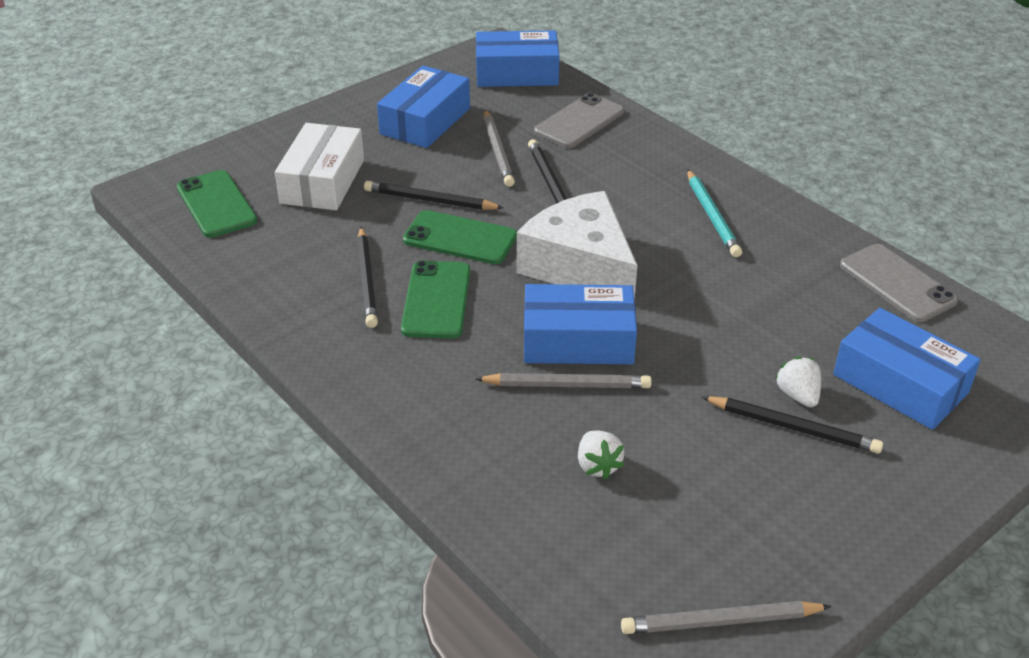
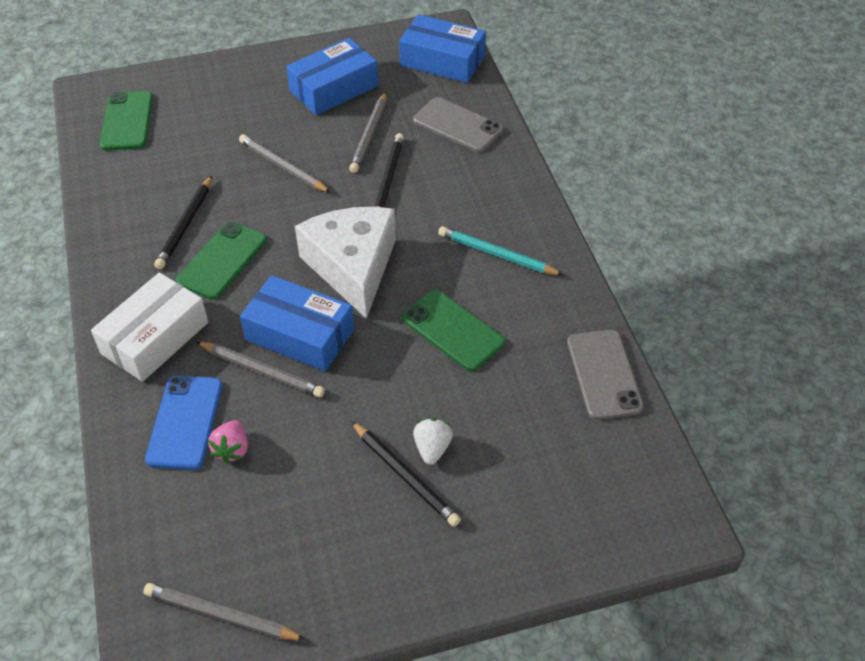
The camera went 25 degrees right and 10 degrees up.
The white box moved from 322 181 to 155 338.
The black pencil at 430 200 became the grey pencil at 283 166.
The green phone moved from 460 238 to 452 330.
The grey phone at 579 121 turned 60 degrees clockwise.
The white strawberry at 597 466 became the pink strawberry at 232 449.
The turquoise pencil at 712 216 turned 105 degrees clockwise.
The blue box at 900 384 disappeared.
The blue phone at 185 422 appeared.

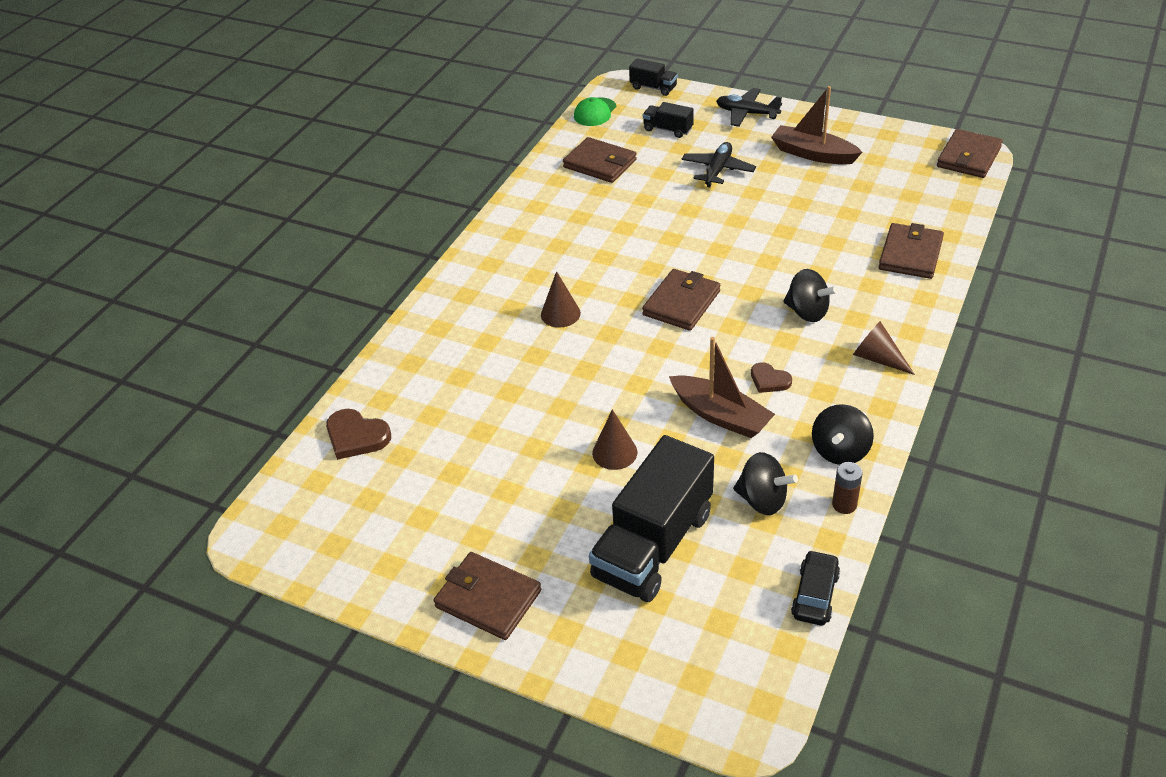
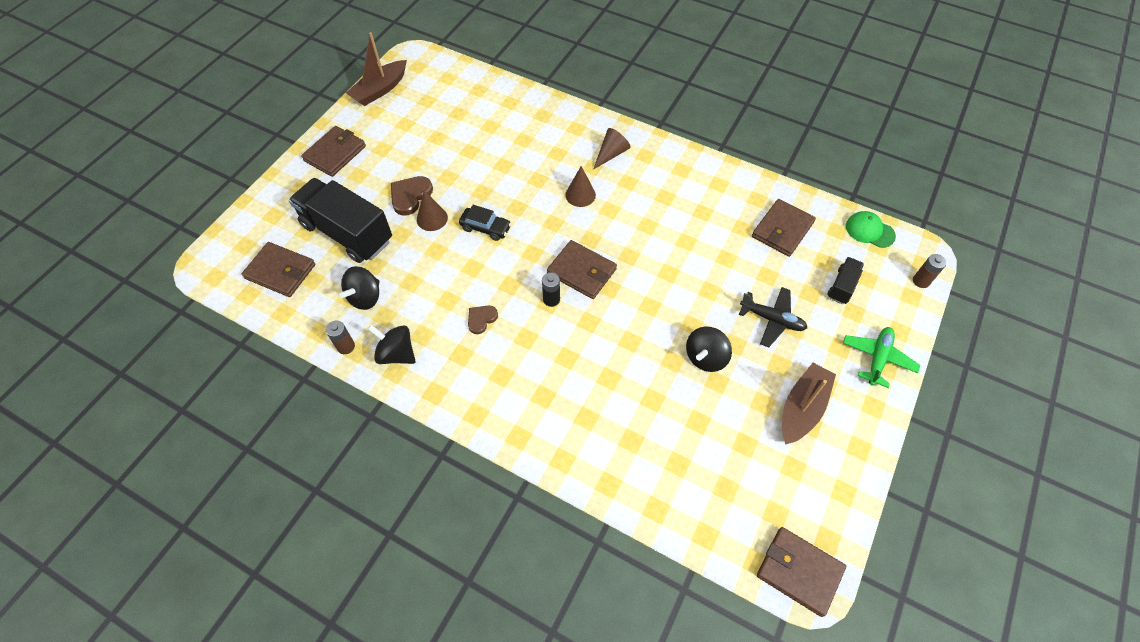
The camera went 90 degrees right and 15 degrees up.
The brown heart moved from 356 436 to 410 196.
The black truck at 653 88 was replaced by the brown battery at 921 281.
The brown boat moved from 720 415 to 380 90.
The black plane at 747 113 became the green plane at 877 358.
The black spinning top moved from 807 312 to 705 357.
The black car moved from 815 595 to 485 228.
The brown cone moved from 877 358 to 611 154.
The brown wallet moved from 910 254 to 280 271.
The black battery at 551 299 appeared.

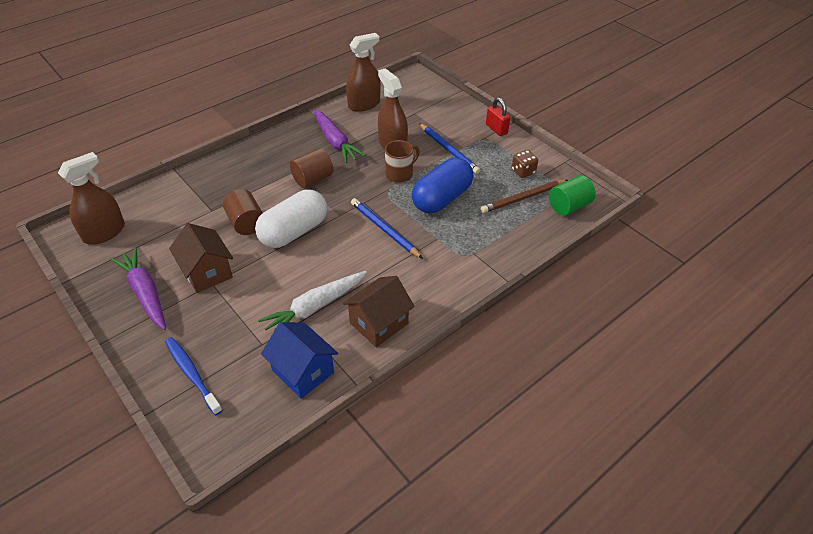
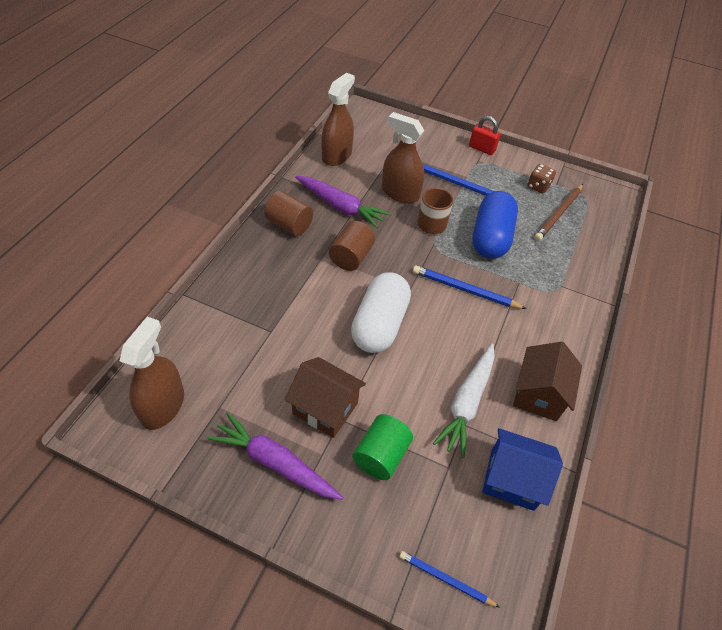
The camera went 30 degrees left and 5 degrees up.
The blue toothbrush at 192 374 disappeared.
The brown cylinder moved from 246 223 to 289 225.
The green cylinder moved from 569 206 to 381 455.
The blue pencil at 445 580 appeared.

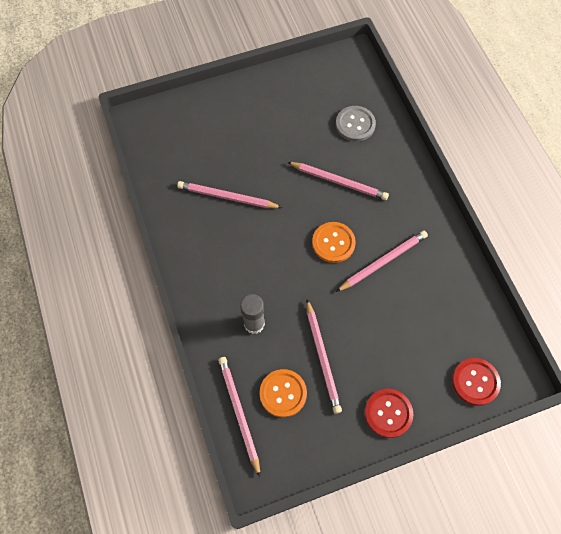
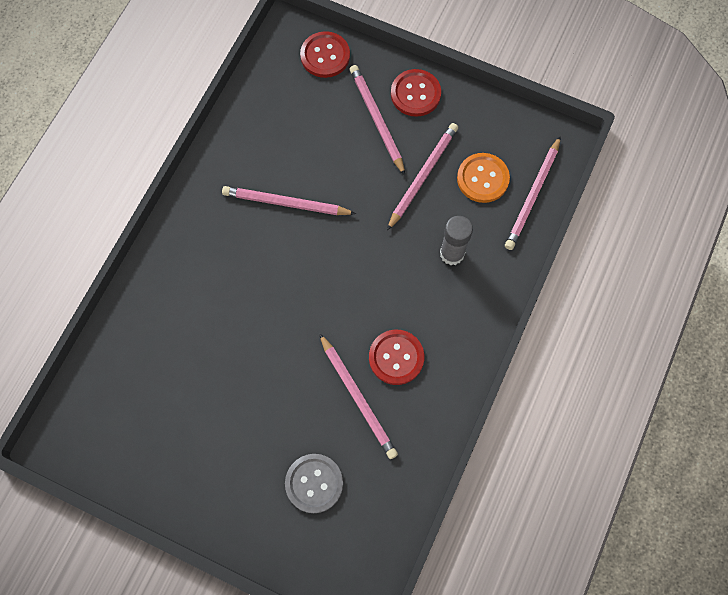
The camera went 135 degrees left and 5 degrees up.
The pink pencil moved from 339 181 to 376 120.
The orange button at 333 243 disappeared.
The grey button moved from 355 124 to 314 483.
The red button at 396 357 appeared.

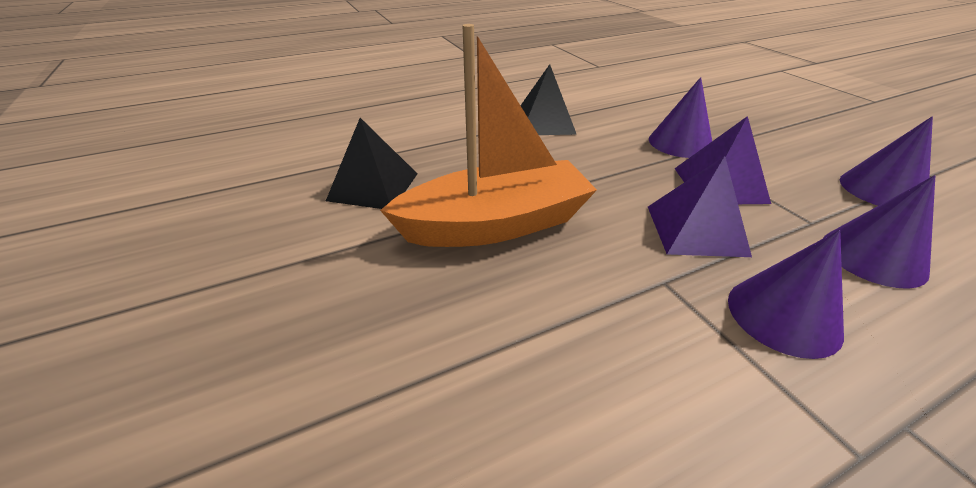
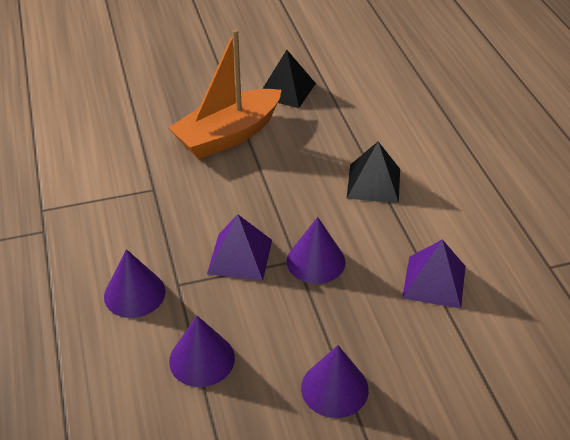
The camera went 100 degrees right and 5 degrees up.
The orange boat at 495 224 turned 60 degrees clockwise.
The purple pyramid moved from 696 230 to 434 282.
The purple cone moved from 783 315 to 334 388.

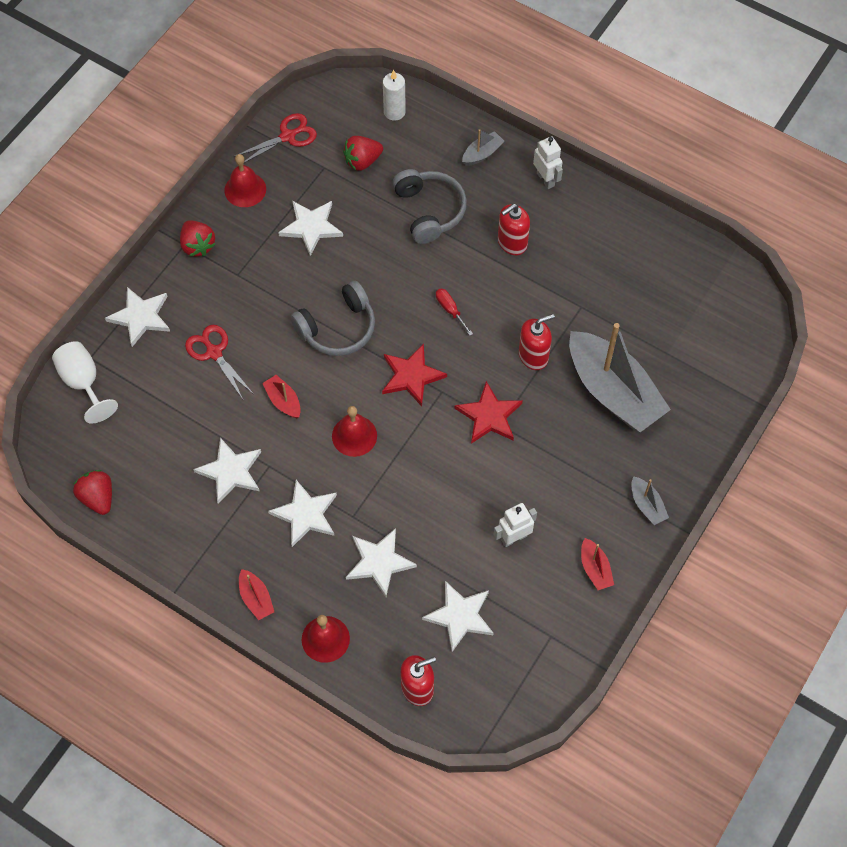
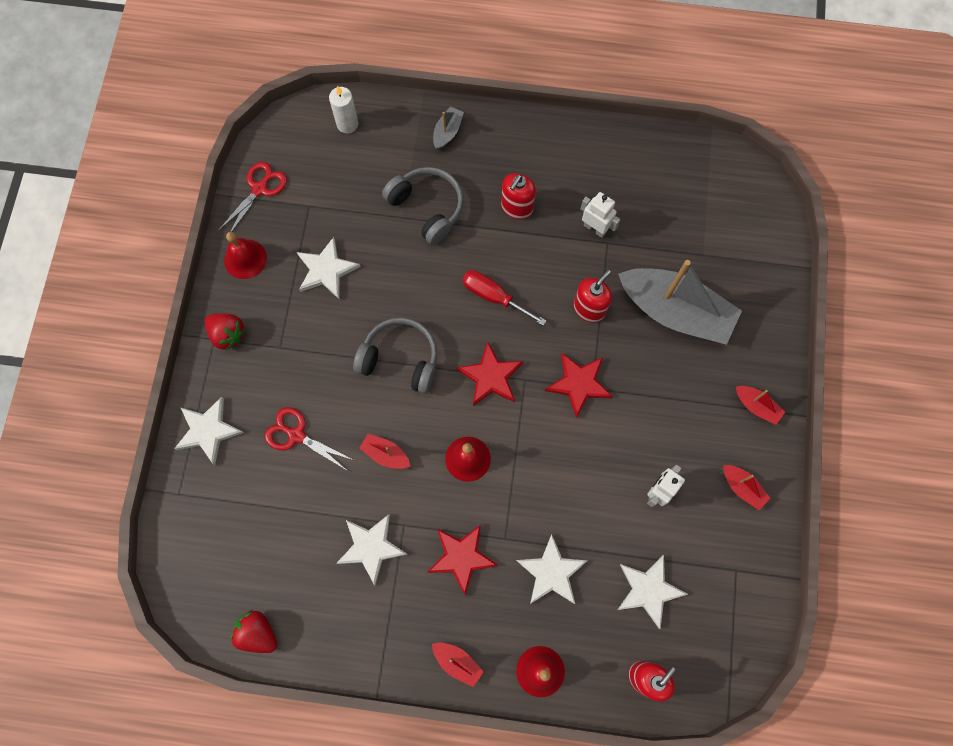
The camera went 25 degrees left and 10 degrees up.
The white goblet at 83 383 disappeared.
The white star at 305 514 became the red star at 461 557.
The grey headphones at 338 328 turned 105 degrees counterclockwise.
The red strawberry at 362 161 disappeared.
The red screwdriver at 450 310 changed to 1.57 times the size.
The white robot moved from 545 179 to 595 228.
The grey boat at 647 505 became the red boat at 756 406.

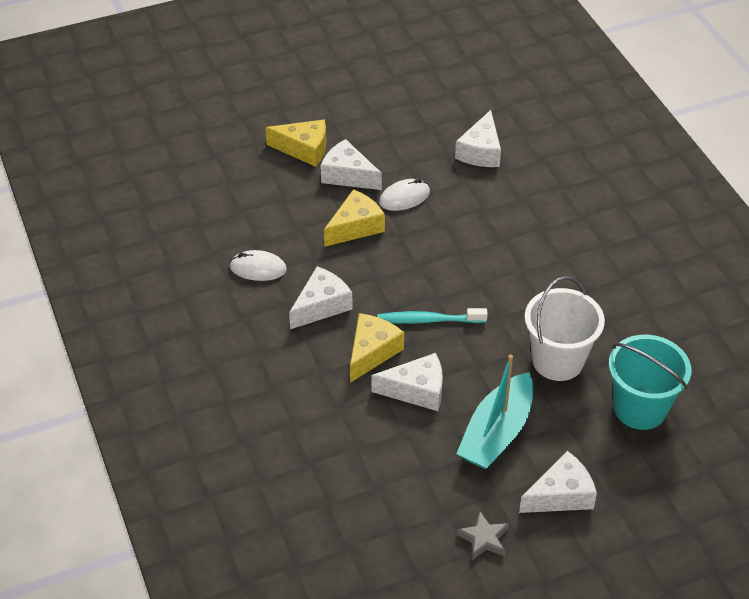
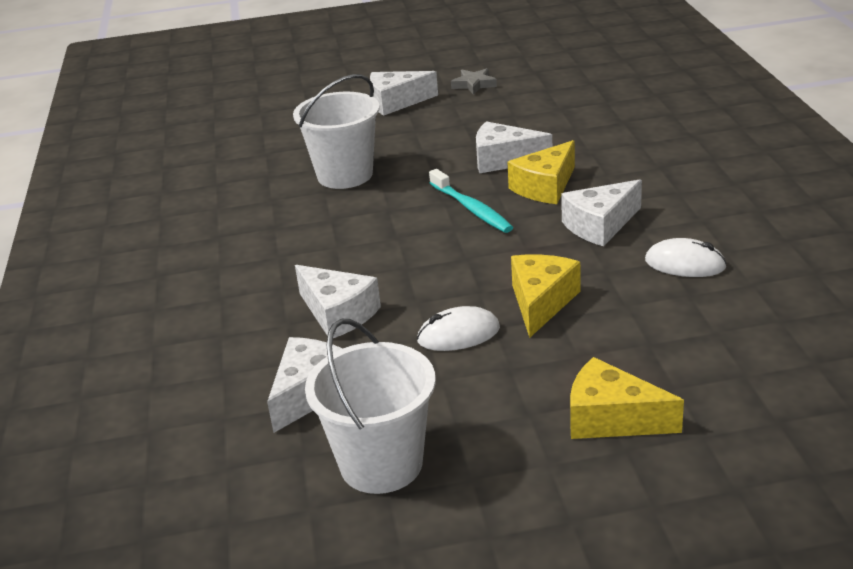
The camera went 165 degrees left and 15 degrees down.
The white cheese moved from 347 175 to 338 314.
The yellow cheese at 355 227 turned 135 degrees clockwise.
The turquoise toothbrush at 428 320 turned 45 degrees clockwise.
The turquoise boat at 497 433 disappeared.
The turquoise bucket at 640 408 disappeared.
The white bucket at 381 464 appeared.

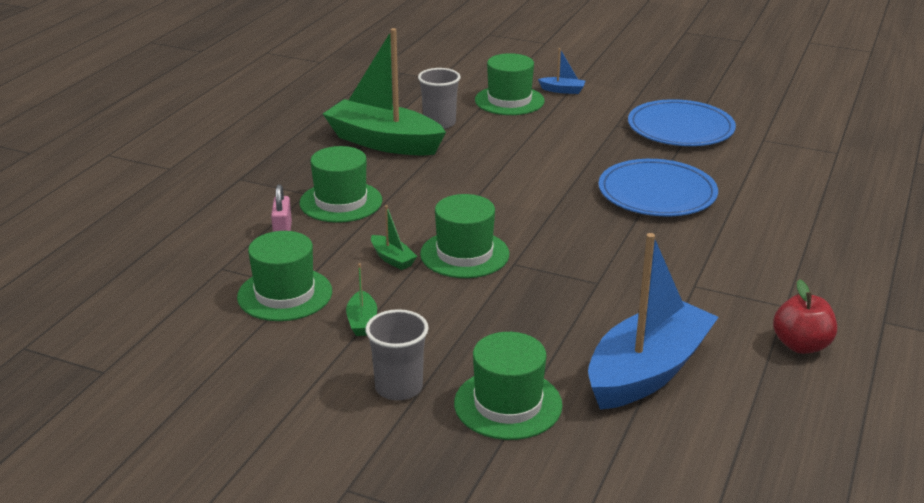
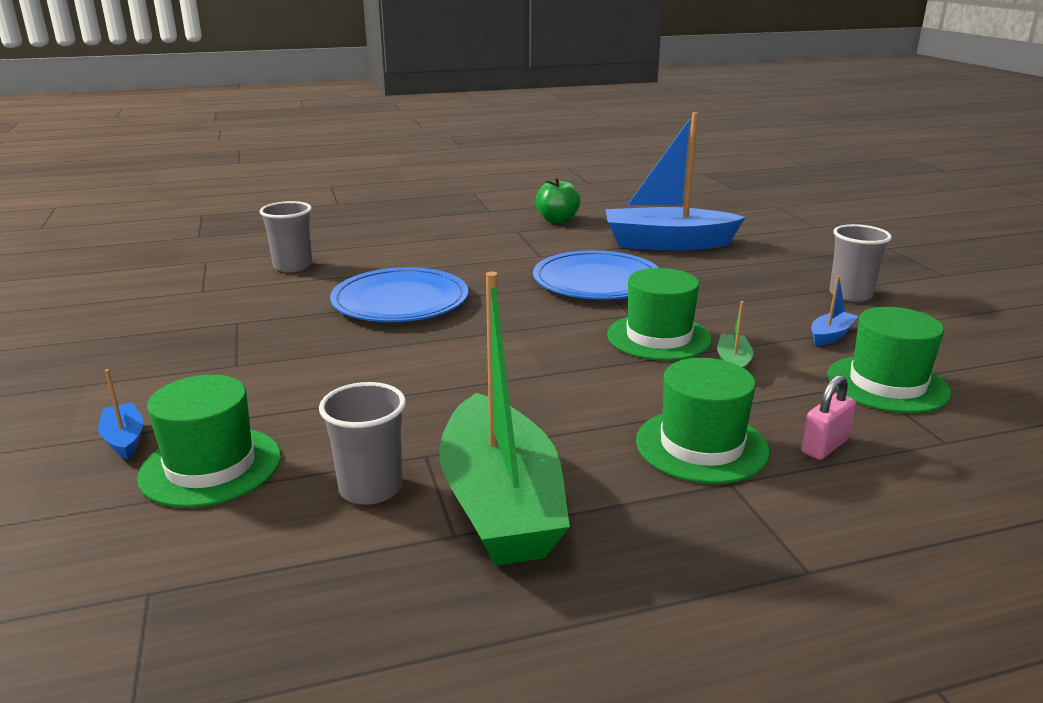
The camera went 130 degrees left and 5 degrees down.
The green boat at 362 321 became the blue boat at 830 335.
The green hat at 508 404 disappeared.
The blue plate moved from 680 128 to 597 281.
The red apple at 801 345 became the green apple at 557 220.
The grey cup at 293 266 appeared.

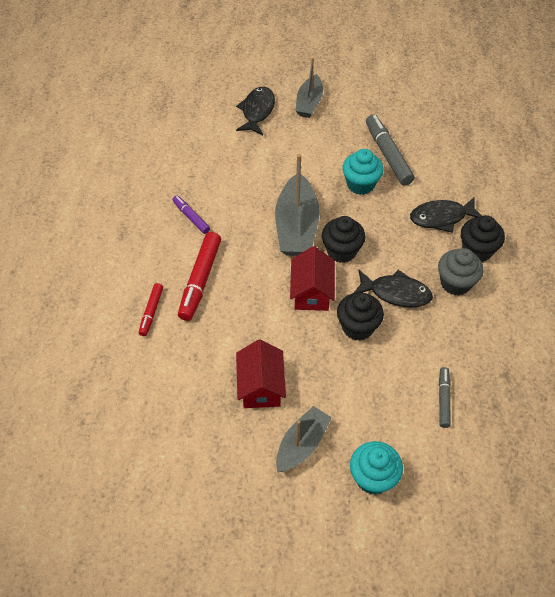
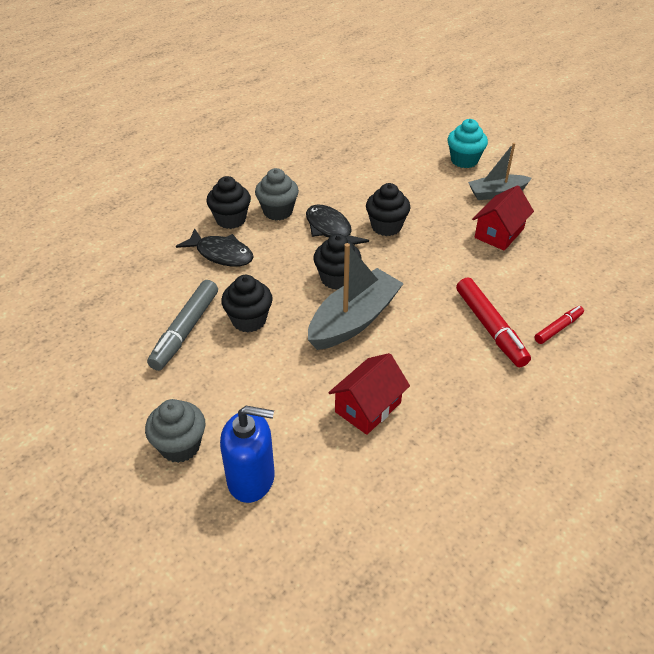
The camera went 140 degrees left and 10 degrees down.
The purple marker at 191 217 disappeared.
The red marker at 200 280 turned 105 degrees clockwise.
The black fish at 257 111 was replaced by the blue soap dispenser at 251 479.
The red house moved from 311 292 to 368 407.
The grey boat at 309 103 was replaced by the grey cupcake at 180 446.
The turquoise cupcake at 360 184 became the black cupcake at 249 320.
The grey marker at 443 399 disappeared.

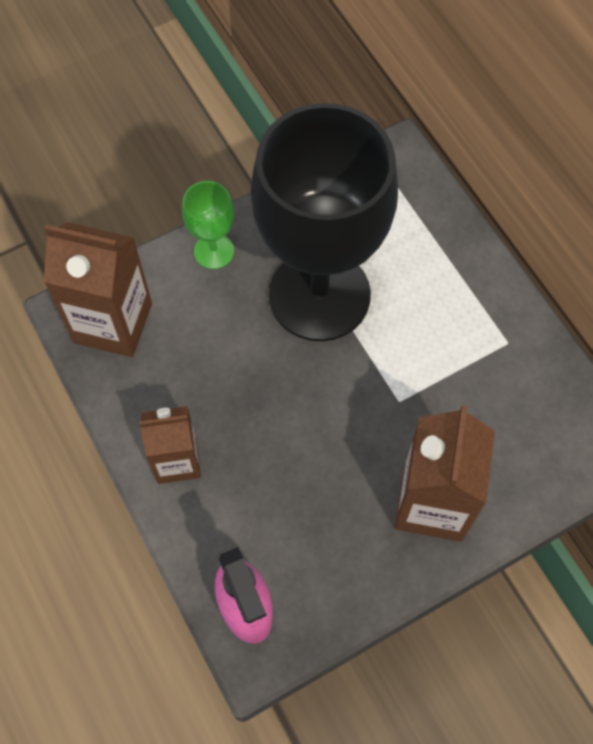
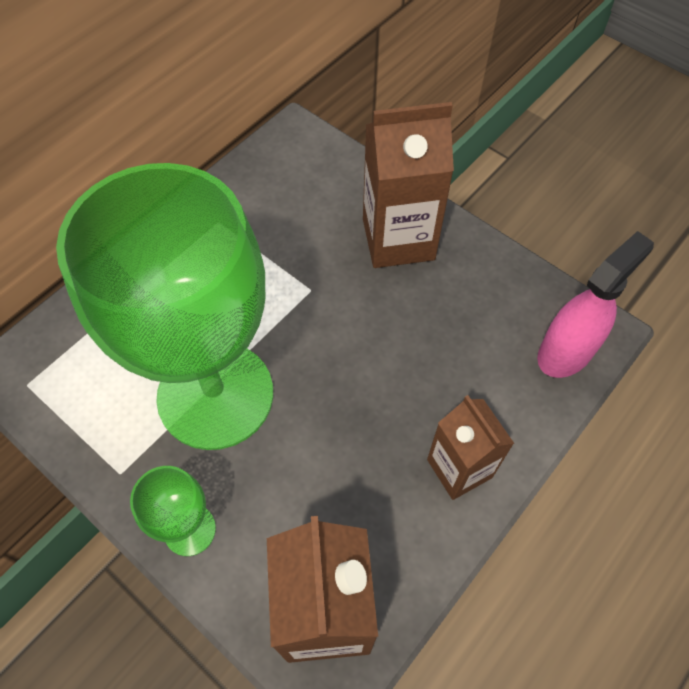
The camera went 110 degrees left and 5 degrees down.
The black goblet at 319 295 became the green goblet at 215 395.

